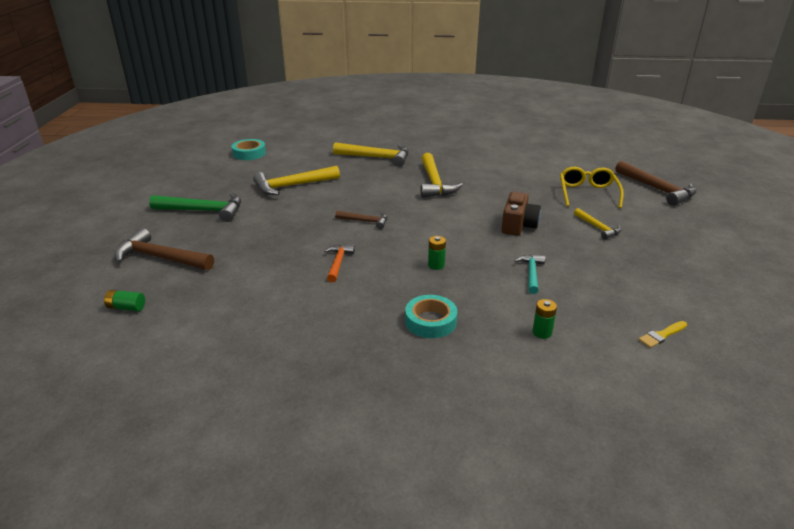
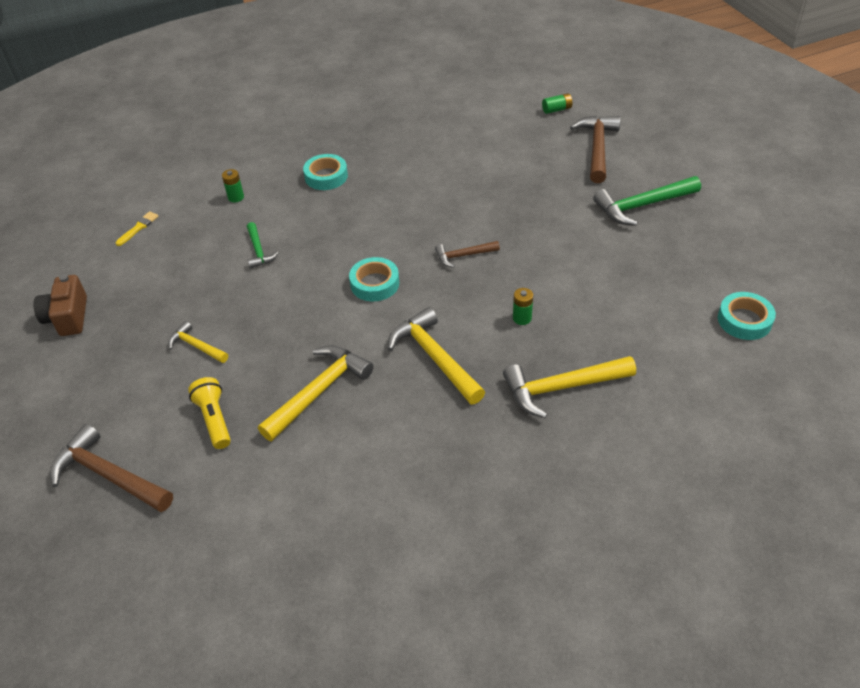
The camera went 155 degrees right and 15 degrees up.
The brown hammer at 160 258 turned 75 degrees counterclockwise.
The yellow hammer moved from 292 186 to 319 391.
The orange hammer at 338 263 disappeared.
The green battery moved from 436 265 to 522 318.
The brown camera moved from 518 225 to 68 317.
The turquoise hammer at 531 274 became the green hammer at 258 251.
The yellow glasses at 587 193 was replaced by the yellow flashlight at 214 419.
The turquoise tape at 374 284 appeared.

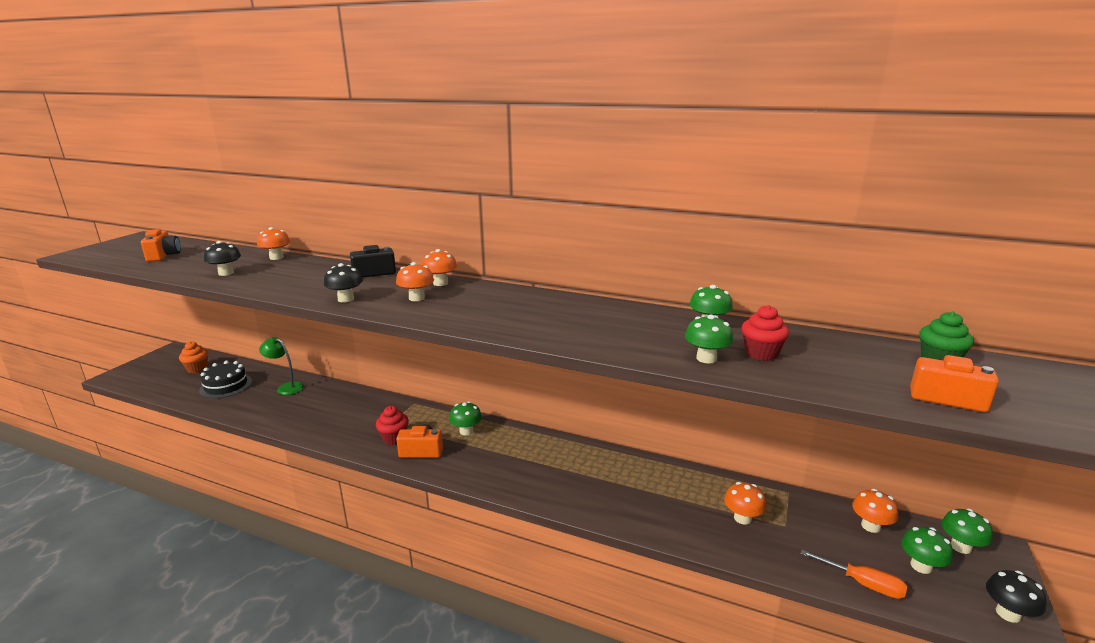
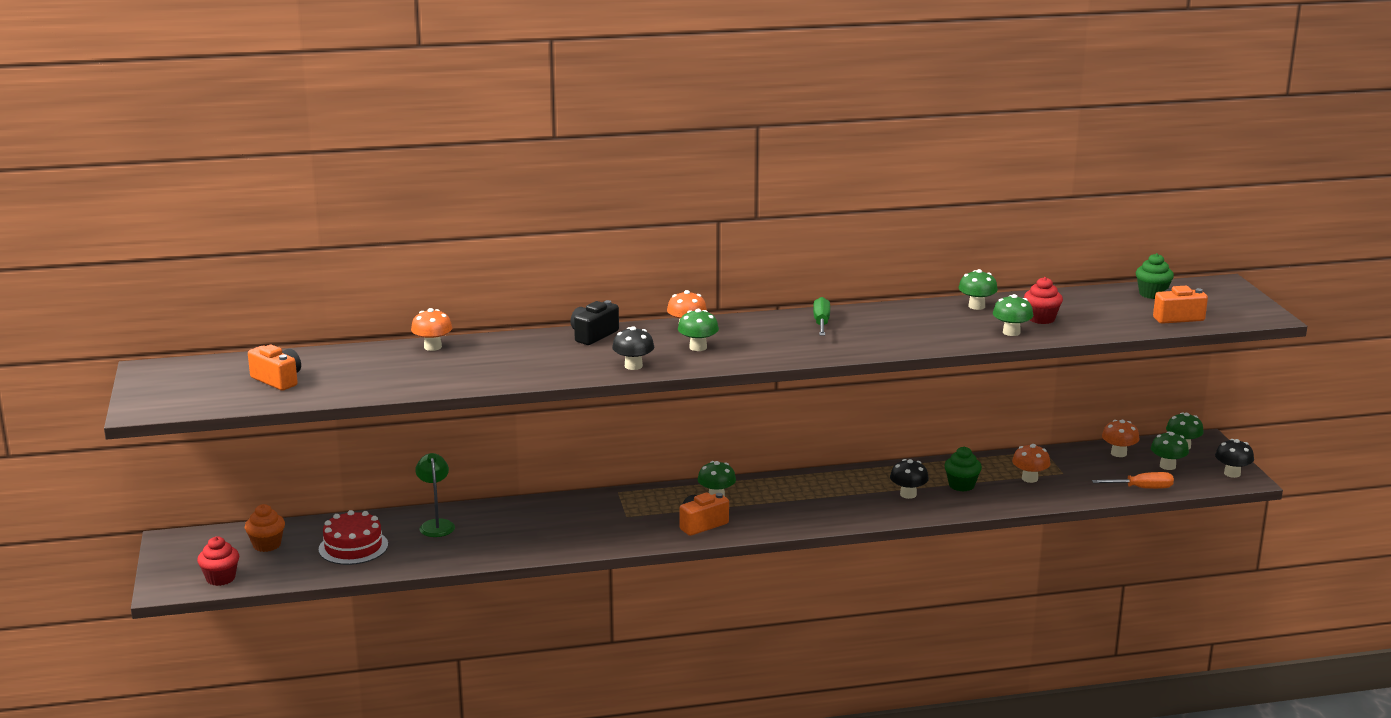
The camera went 35 degrees left and 0 degrees up.
The black cake at 226 386 became the red cake at 353 547.
The black mushroom moved from 226 273 to 908 494.
The green lamp at 286 387 turned 90 degrees clockwise.
The red cupcake moved from 394 438 to 220 578.
The orange mushroom at 416 298 became the green mushroom at 698 347.
The green screwdriver at 821 323 appeared.
The green cupcake at 961 485 appeared.

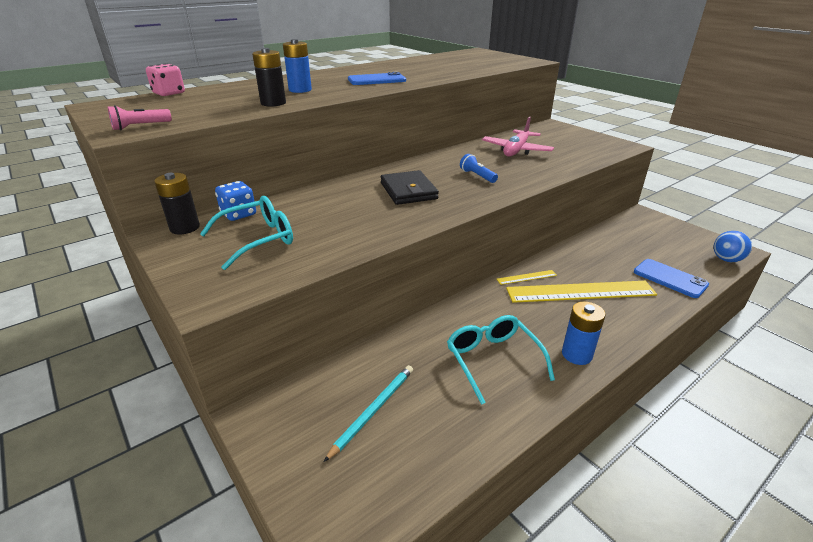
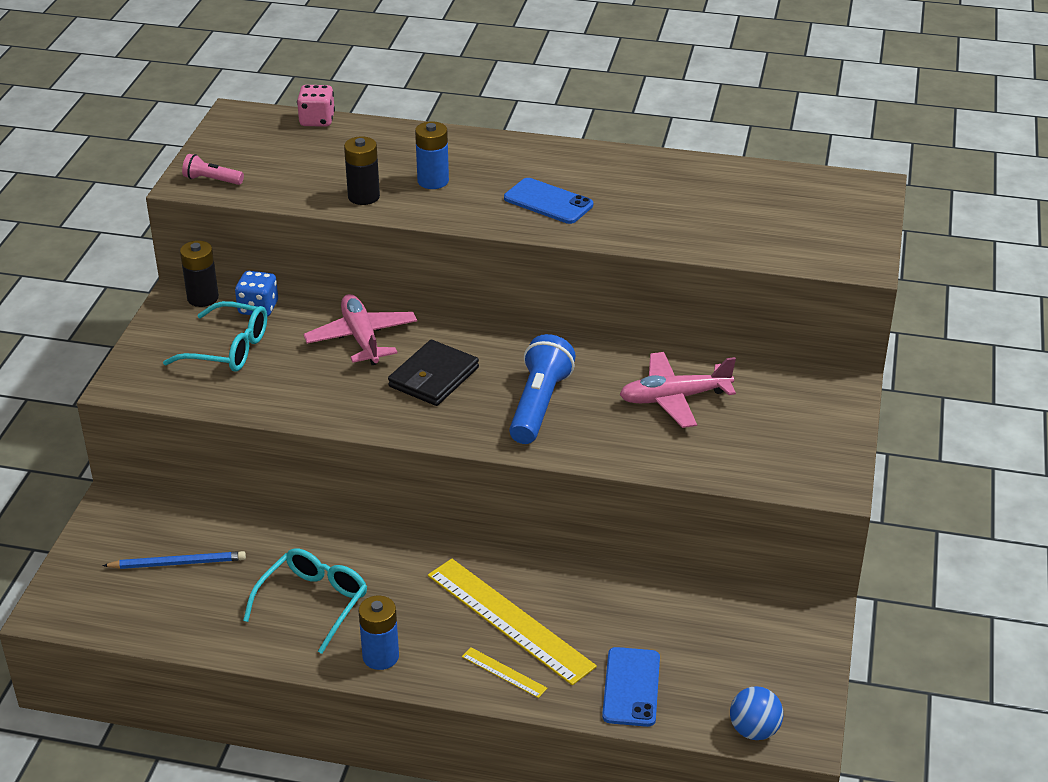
The camera went 50 degrees right and 5 degrees up.
The turquoise pencil at 373 410 became the blue pencil at 178 563.
The blue flashlight at 477 176 changed to 1.92 times the size.
The yellow ruler moved from 526 277 to 504 672.
The pink plane at 361 338 appeared.

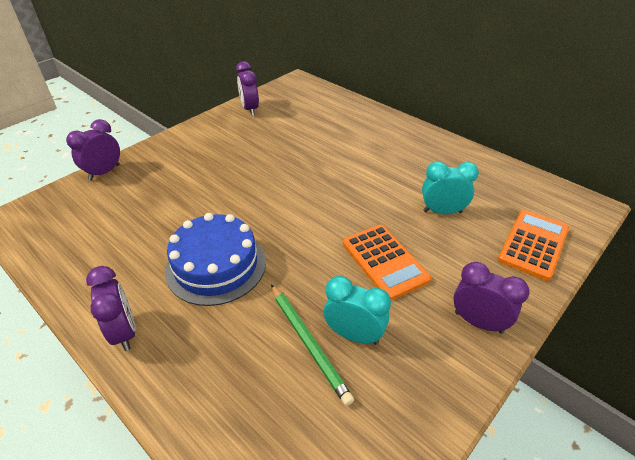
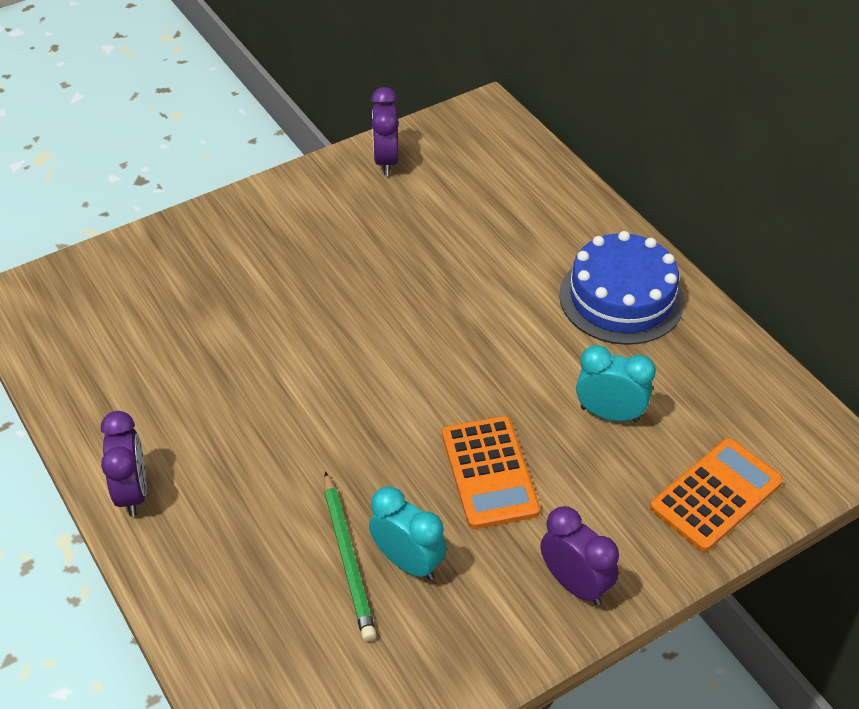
The camera went 15 degrees right and 5 degrees up.
The purple clock at 104 172 disappeared.
The blue cake moved from 216 265 to 621 298.

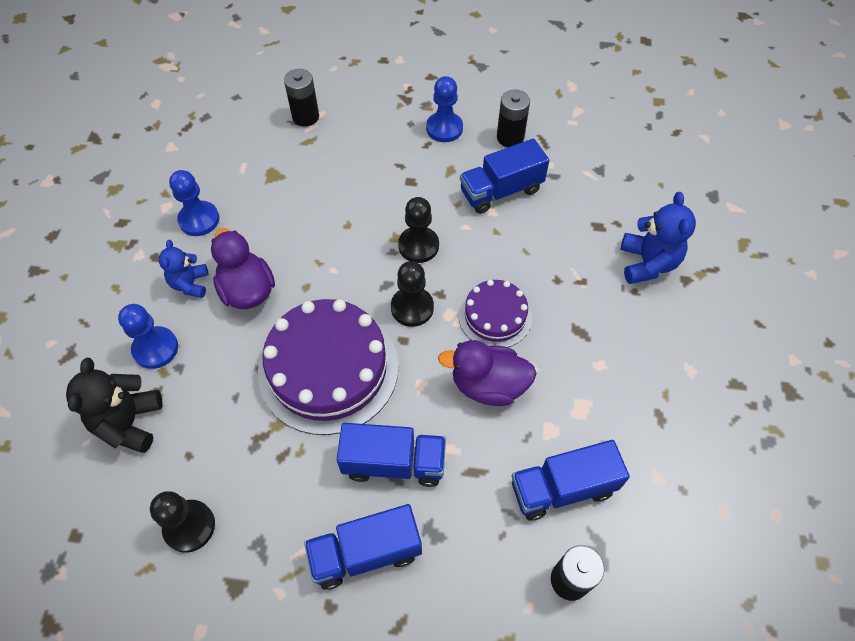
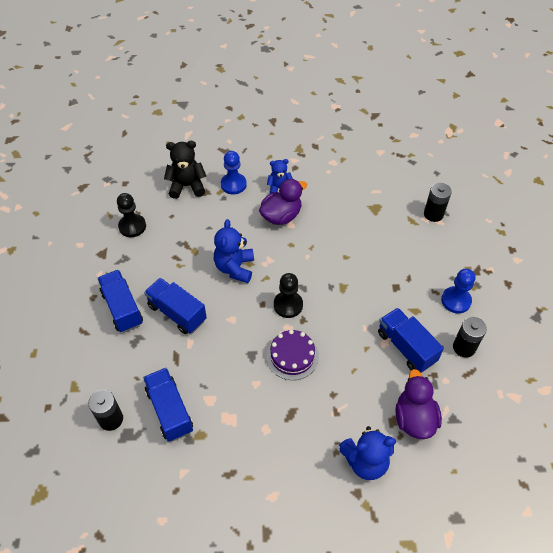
The camera went 80 degrees right and 5 degrees down.
The blue pawn at 199 220 disappeared.
The purple cake at 328 368 was replaced by the blue teddy bear at 235 268.
The blue truck at 394 463 turned 135 degrees clockwise.
The black pawn at 418 246 disappeared.
The purple duck moved from 488 385 to 414 418.

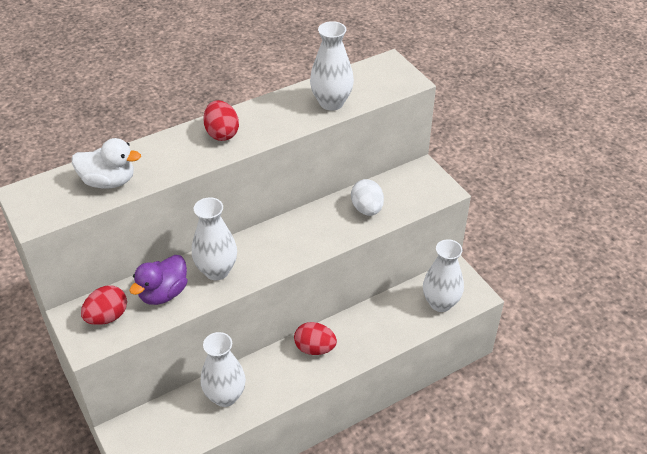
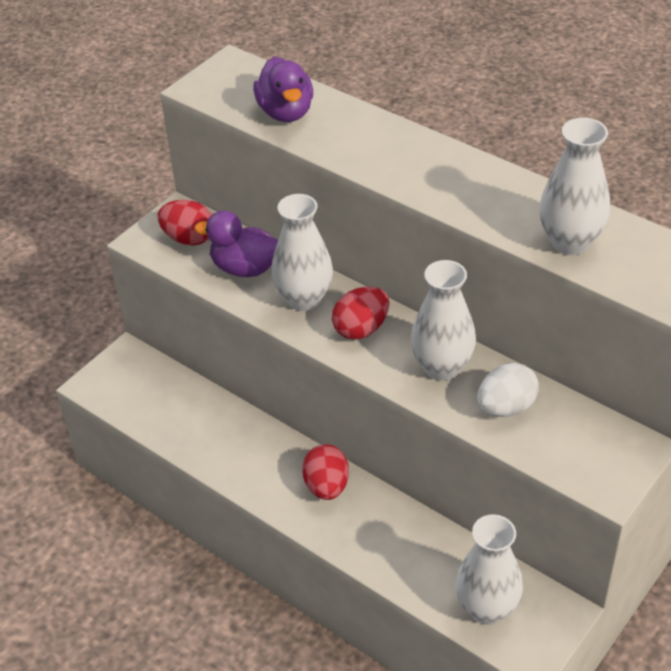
The camera went 70 degrees right and 0 degrees up.
The white duck at 109 181 became the purple duck at 286 112.
The white vase moved from 225 396 to 442 367.
The red egg moved from 222 133 to 361 329.

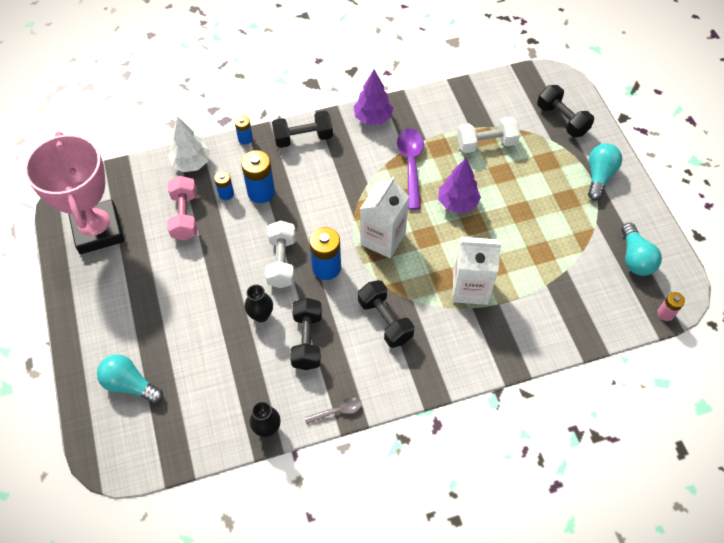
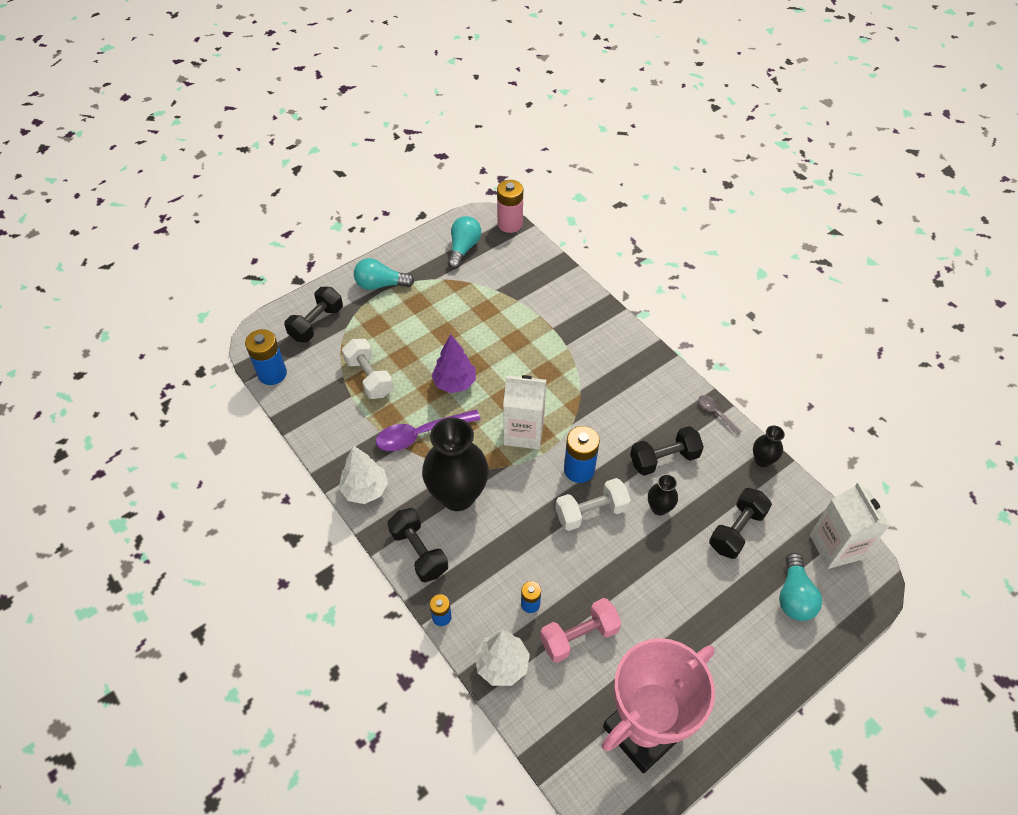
The camera went 110 degrees left and 5 degrees down.
The blue battery moved from 261 192 to 272 374.
The purple tree at 373 118 became the white tree at 365 489.
The black dumbbell moved from 385 320 to 736 530.
The white carton moved from 470 288 to 835 547.
The turquoise light bulb at 635 258 turned 45 degrees counterclockwise.
The pink battery at 665 313 changed to 1.78 times the size.
The black vase at 457 495 appeared.

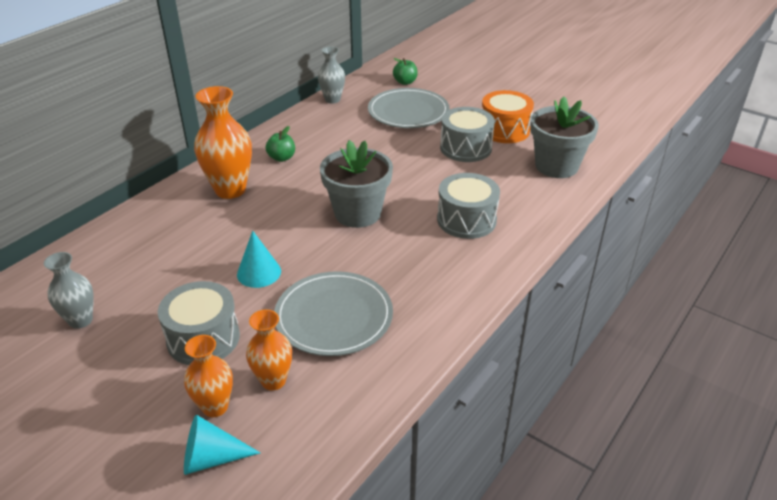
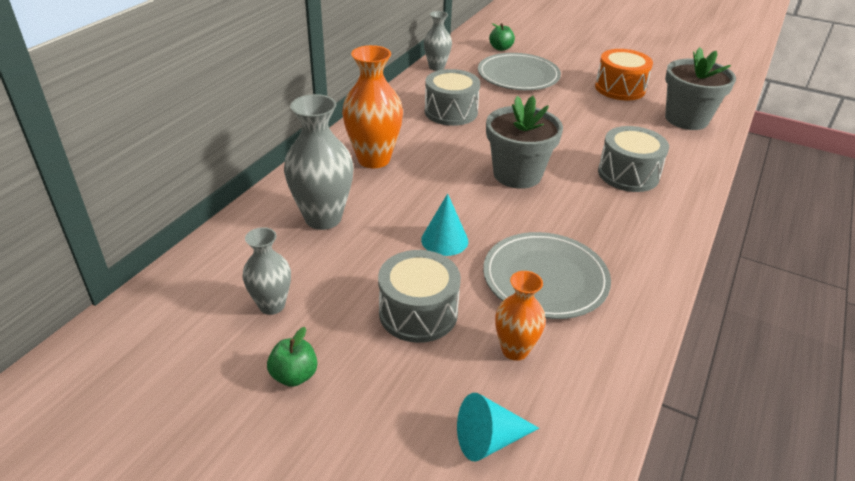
The camera went 10 degrees left and 0 degrees up.
The orange vase at 215 407 disappeared.
The green apple moved from 281 158 to 294 375.
The grey drum moved from 465 148 to 451 112.
The grey vase at 323 218 appeared.

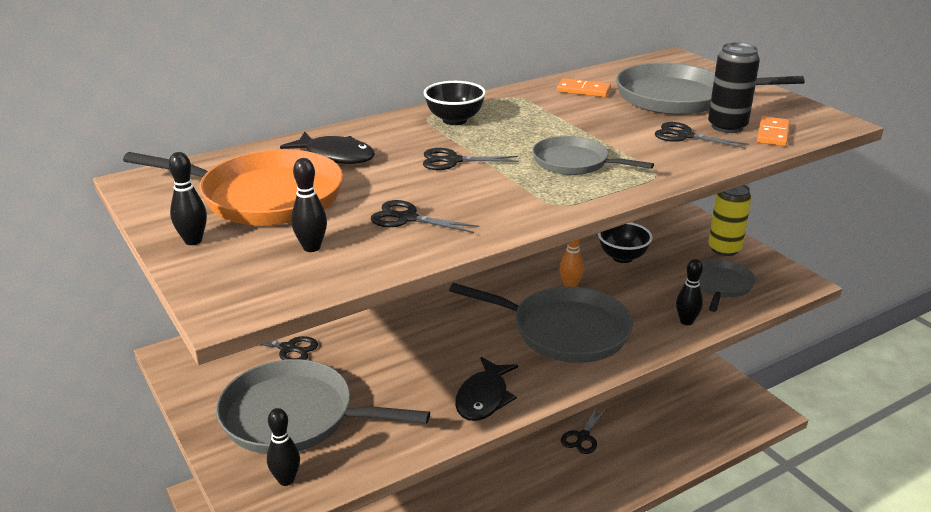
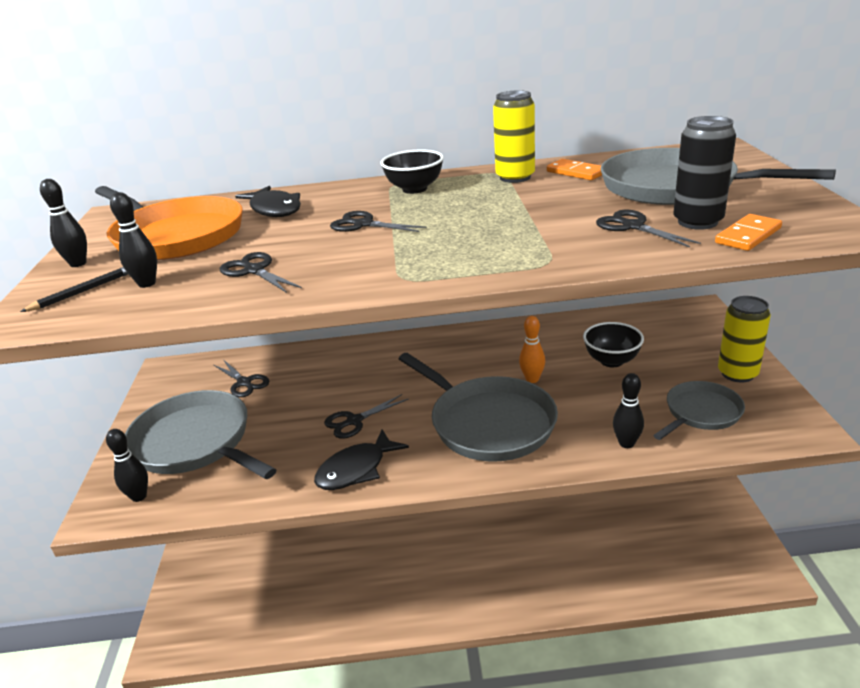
The camera went 30 degrees right and 0 degrees up.
The grey pan at 574 162 disappeared.
The black scissors moved from 582 437 to 354 421.
The black pencil at 84 291 appeared.
The yellow can at 515 177 appeared.

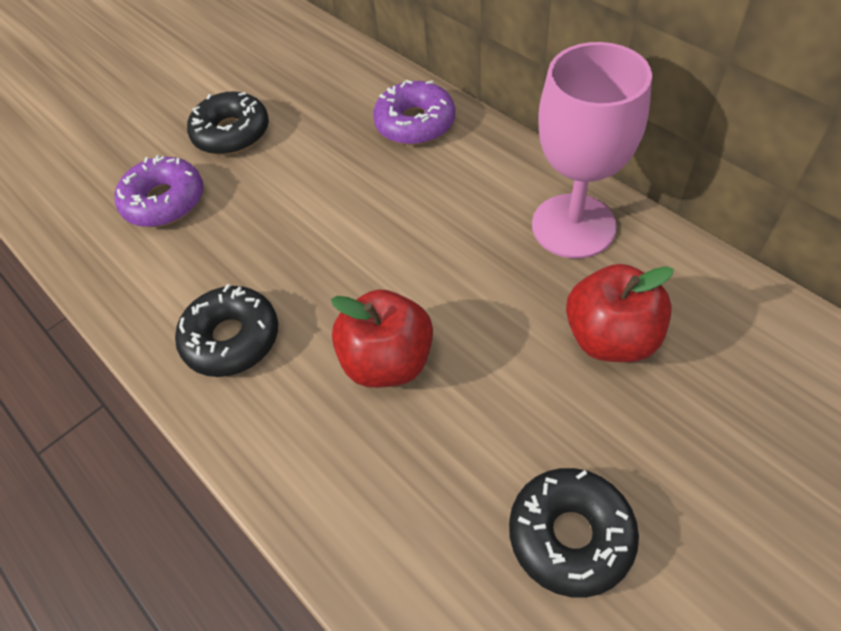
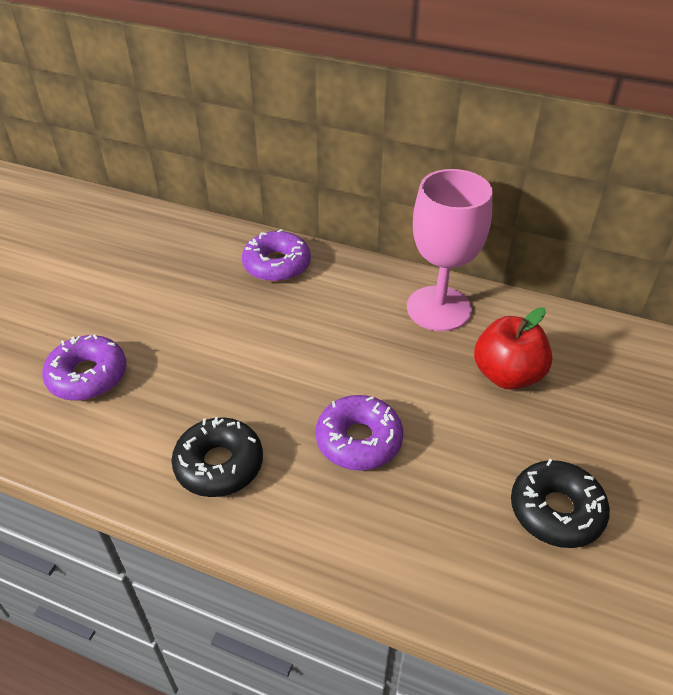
The camera went 30 degrees left and 10 degrees down.
The black donut at 231 133 disappeared.
The red apple at 387 361 was replaced by the purple donut at 359 440.

